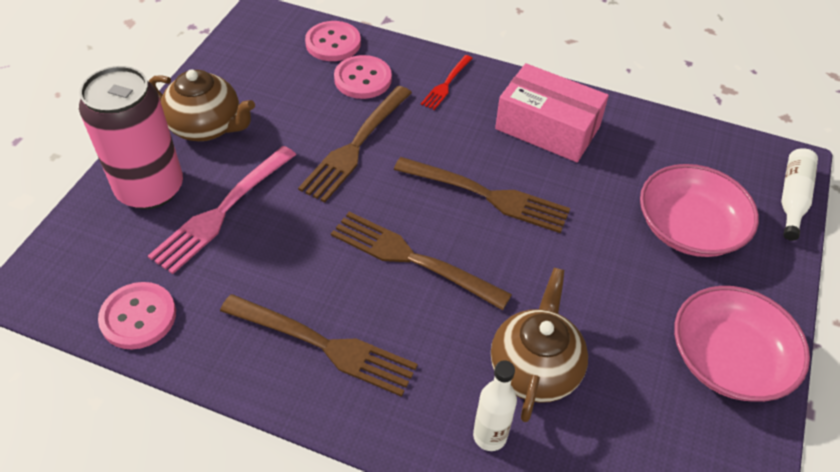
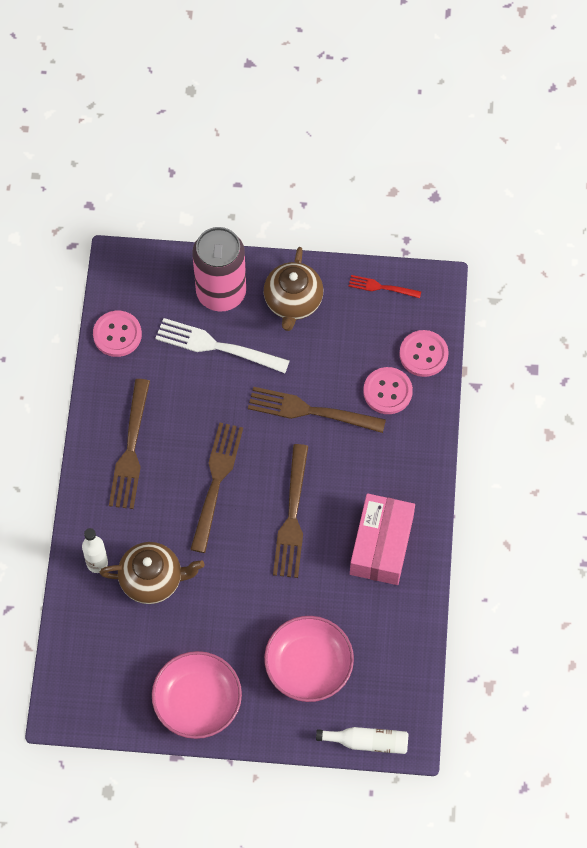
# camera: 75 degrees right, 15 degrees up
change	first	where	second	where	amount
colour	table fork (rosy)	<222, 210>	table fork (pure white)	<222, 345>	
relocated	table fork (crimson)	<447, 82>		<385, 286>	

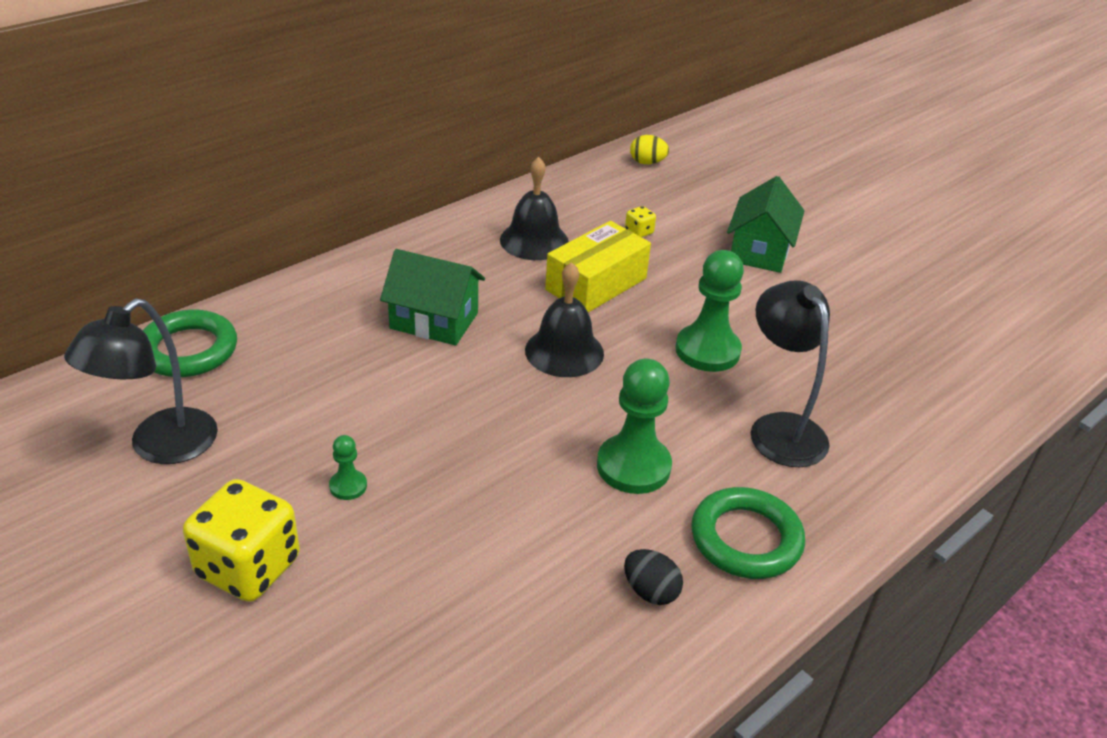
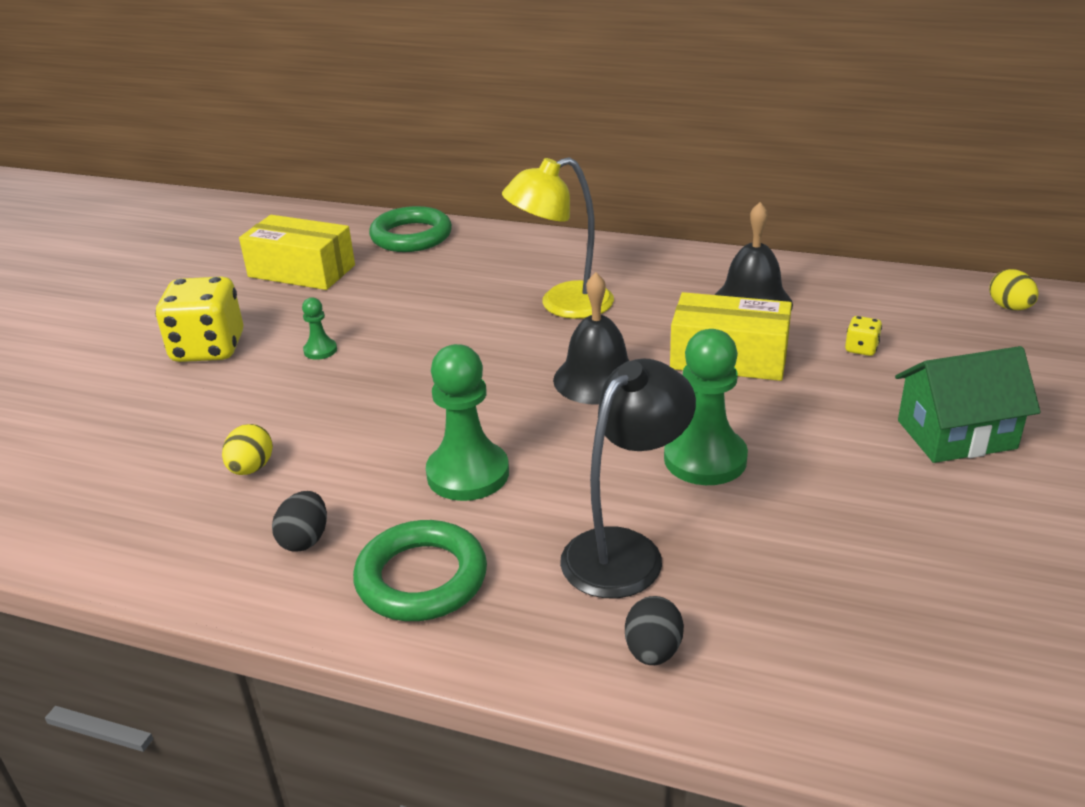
# camera: 65 degrees right, 5 degrees down
change	first	where	second	where	amount
appeared			toy egg (yellow)	<247, 449>	
exchanged	reading lamp (ebony)	<141, 381>	package (yellow)	<297, 252>	
exchanged	house (leaf-green)	<432, 297>	reading lamp (yellow)	<558, 238>	
appeared			toy egg (ebony)	<654, 630>	

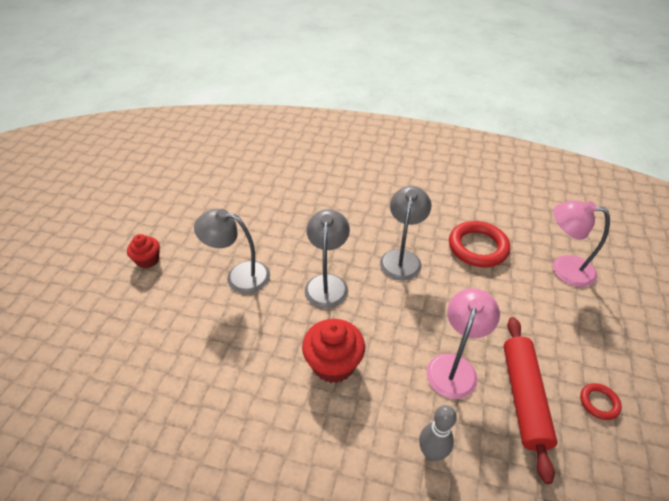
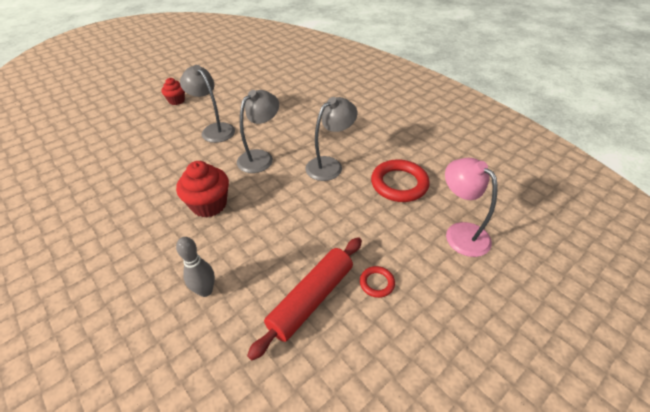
# camera: 35 degrees right, 0 degrees up
change	first	where	second	where	amount
relocated	torus (crimson)	<601, 401>		<377, 282>	
missing	reading lamp (rosy)	<463, 343>			

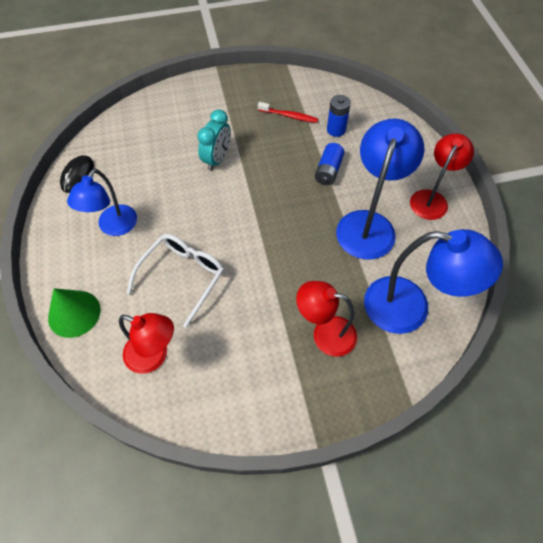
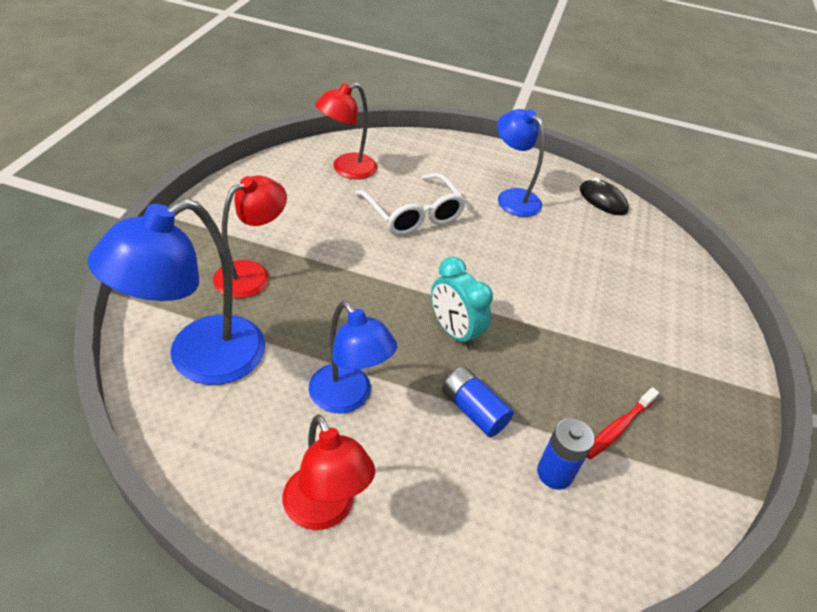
# camera: 115 degrees right, 15 degrees down
change	first	where	second	where	amount
size	reading lamp (cobalt)	<380, 189>		<353, 357>	x0.66
relocated	bedside clock (aqua)	<214, 140>		<462, 303>	
missing	solid cone (leaf-green)	<74, 313>			

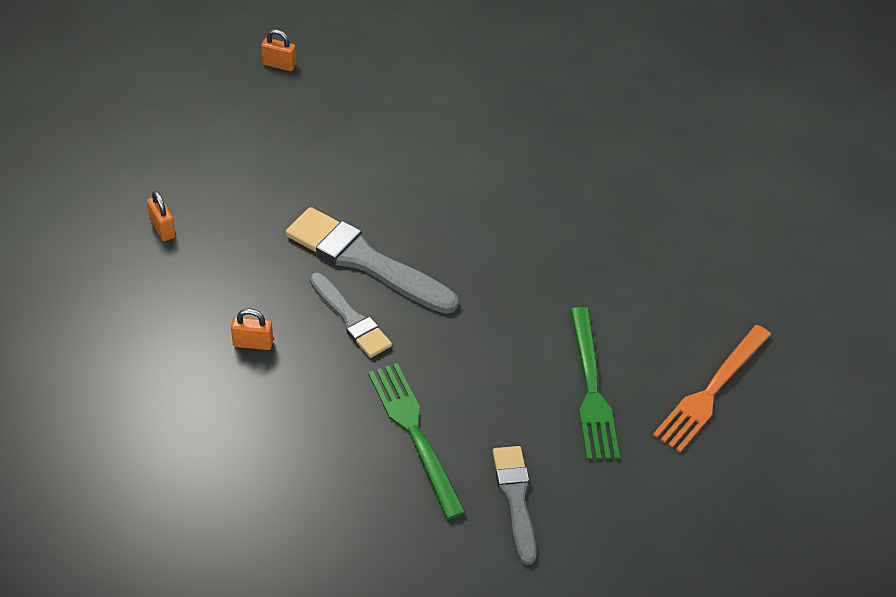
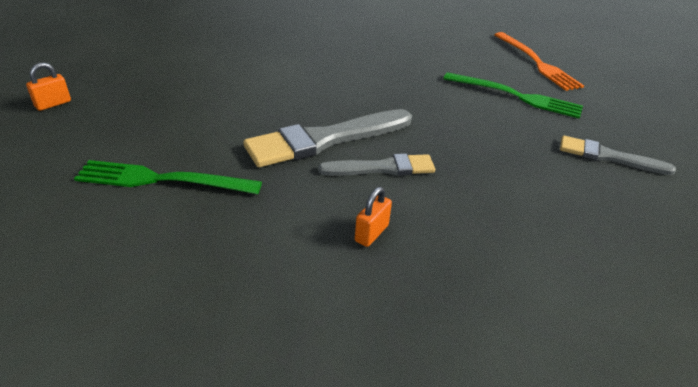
# camera: 60 degrees left, 10 degrees down
change	first	where	second	where	amount
relocated	table fork (leaf-green)	<417, 441>		<168, 177>	
missing	small lock (bright orange)	<161, 216>			

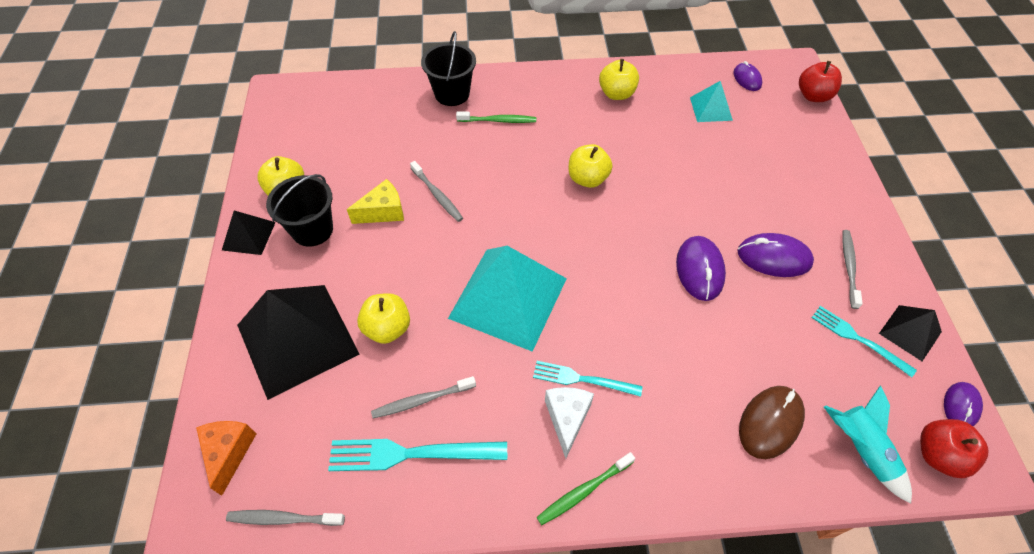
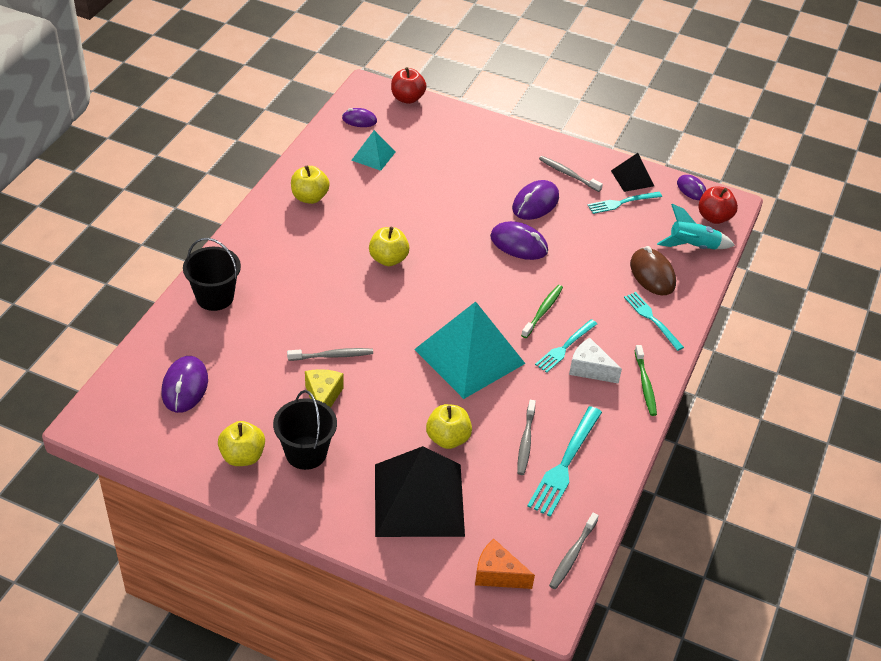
# camera: 65 degrees left, 10 degrees down
change	first	where	second	where	amount
appeared			mouse (purple)	<185, 384>	
relocated	dental brush (leaf-green)	<496, 117>		<542, 311>	
appeared			table fork (aqua)	<654, 321>	
missing	solid pyramid (ebony)	<249, 233>			

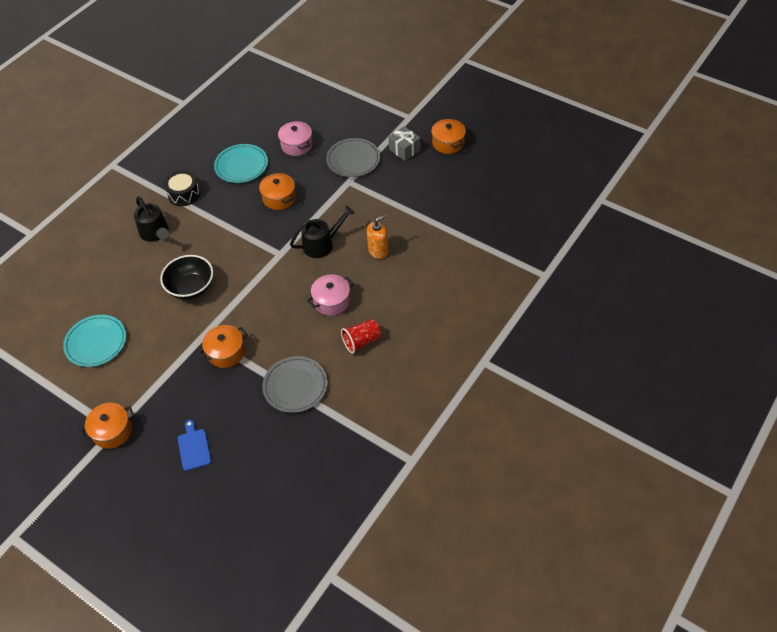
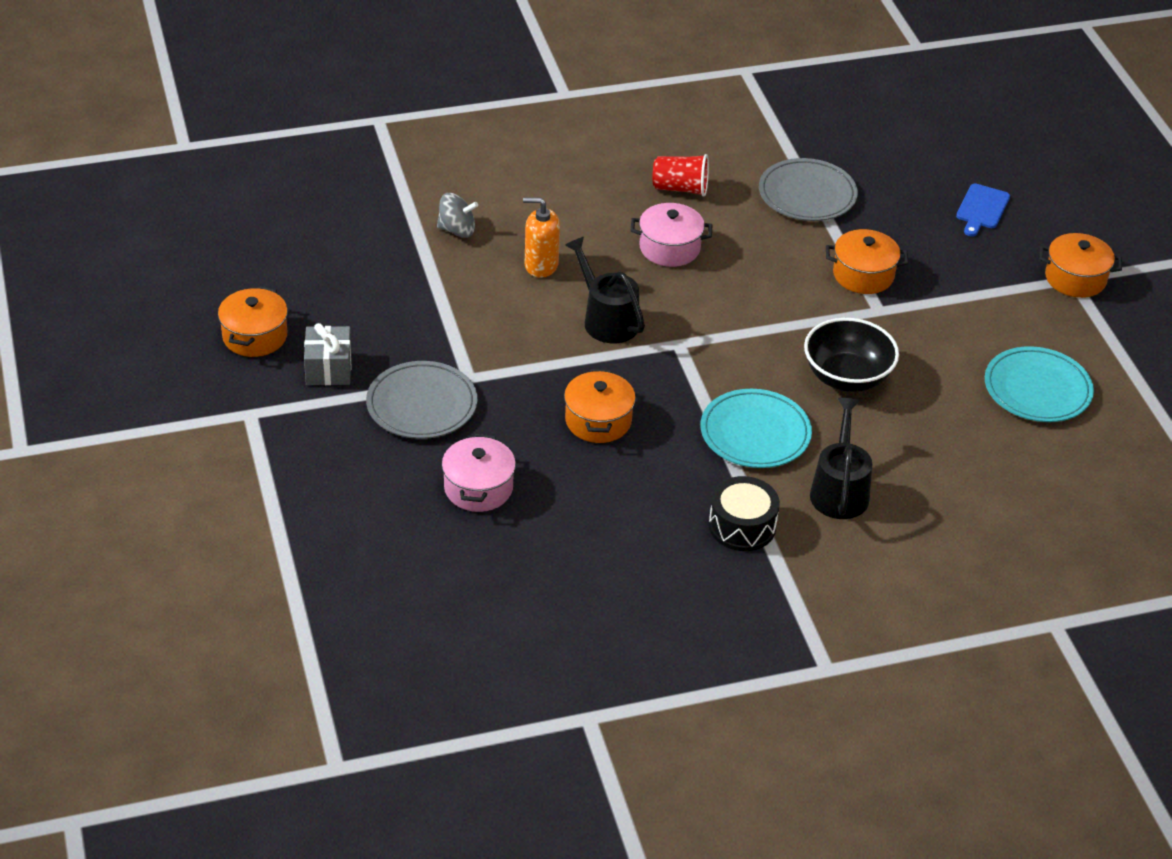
# camera: 145 degrees left, 10 degrees down
change	first	where	second	where	amount
appeared			toy top (ash-grey)	<457, 215>	
spun	sprinkling can (ebony)	<322, 232>		<605, 290>	45 degrees clockwise
relocated	dinner plate (aqua)	<241, 163>		<756, 428>	

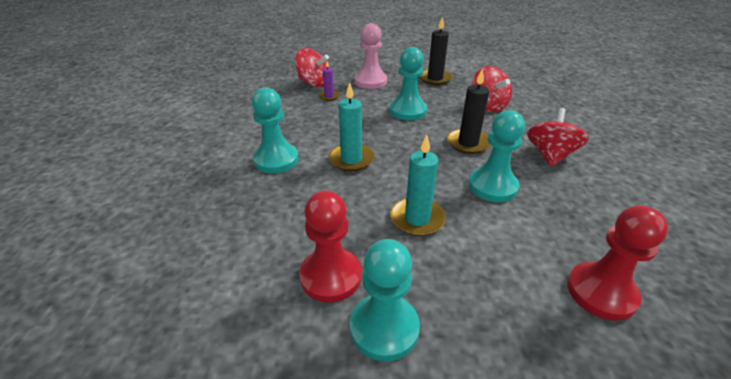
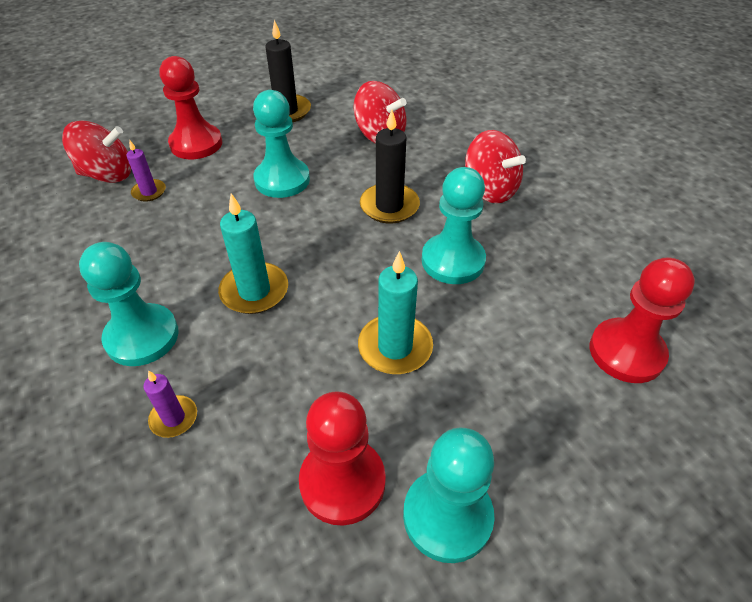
# camera: 30 degrees left, 10 degrees up
change	first	where	second	where	amount
appeared			wax candle (purple)	<170, 404>	
colour	game pawn (rosy)	<370, 56>	game pawn (crimson)	<191, 107>	
spun	toy top (crimson)	<558, 137>		<495, 167>	150 degrees clockwise

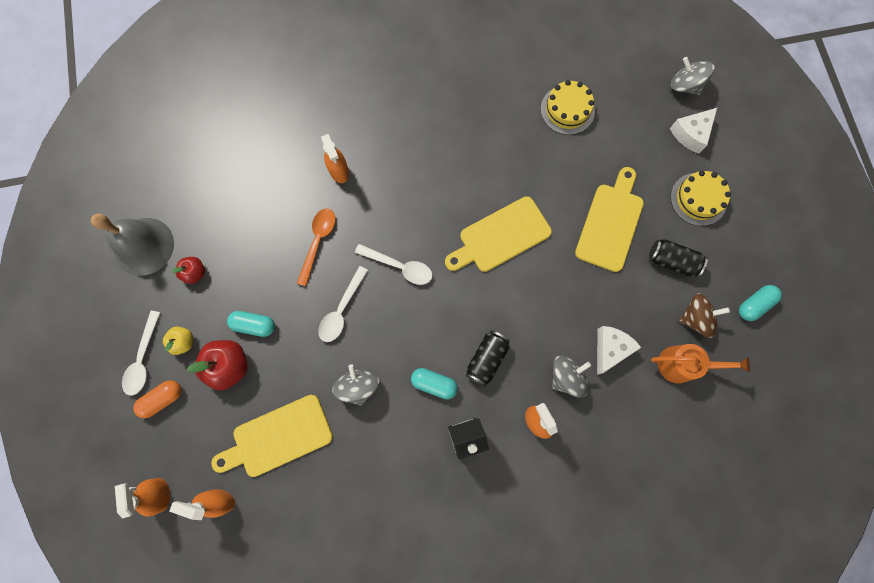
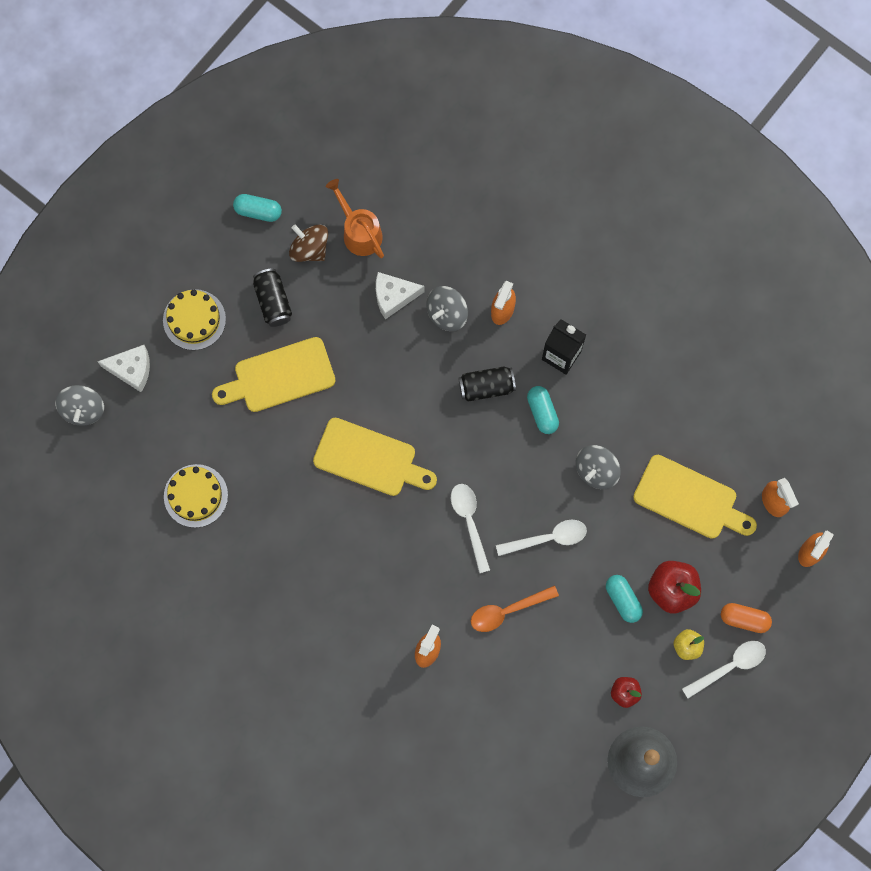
# camera: 130 degrees left, 0 degrees up
change	first	where	second	where	amount
spun	toy top (ash-grey)	<571, 377>		<447, 308>	60 degrees counterclockwise

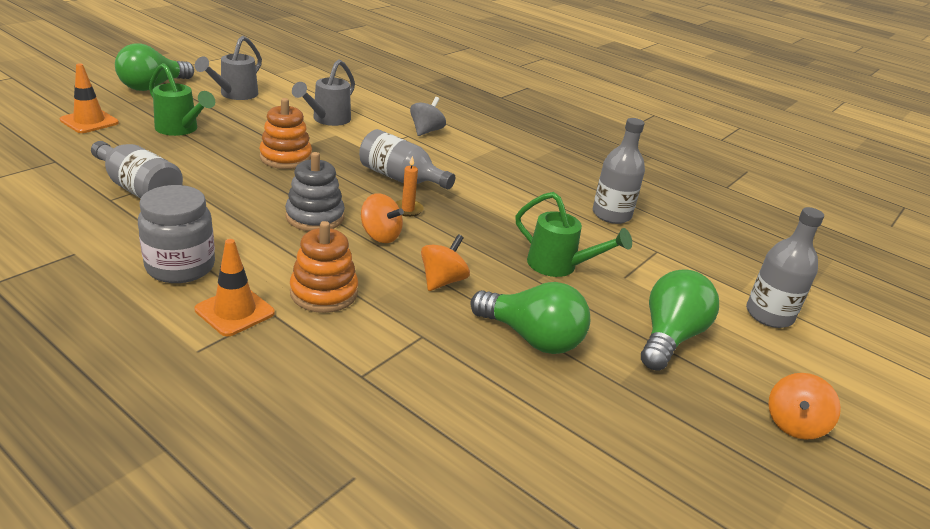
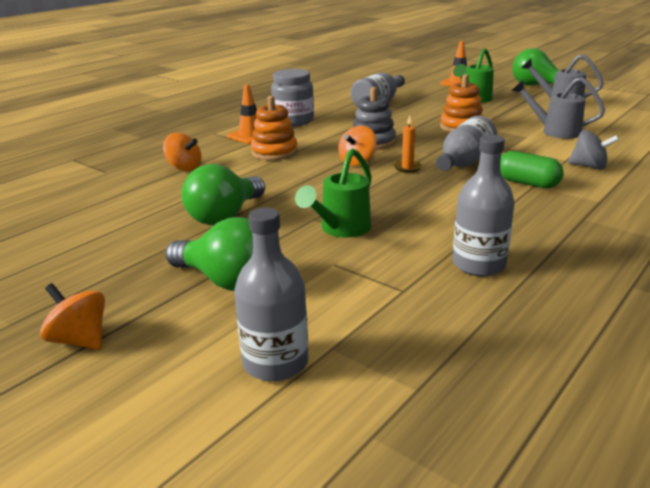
# camera: 95 degrees right, 5 degrees down
change	first	where	second	where	amount
relocated	toy top (bright orange)	<445, 262>		<182, 152>	
appeared			pill (leaf-green)	<532, 169>	

